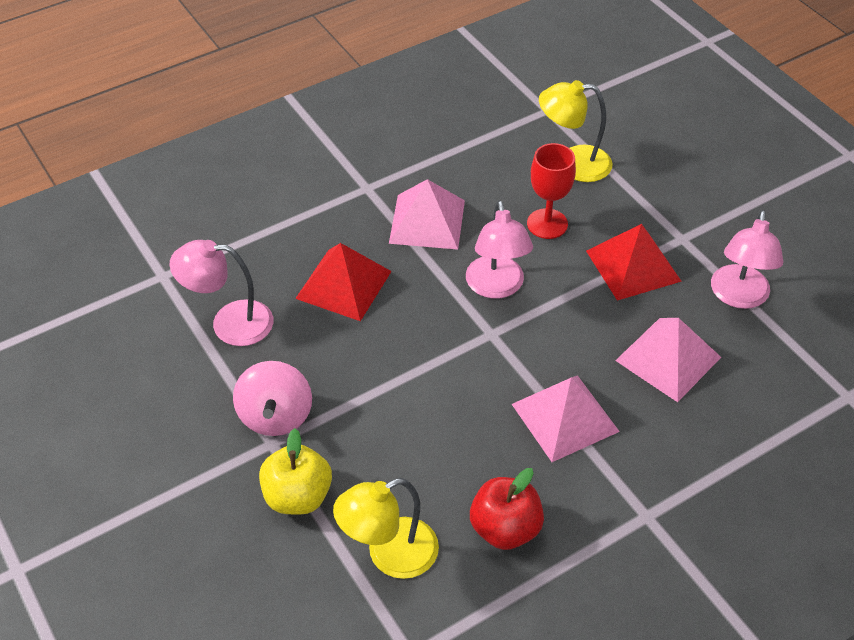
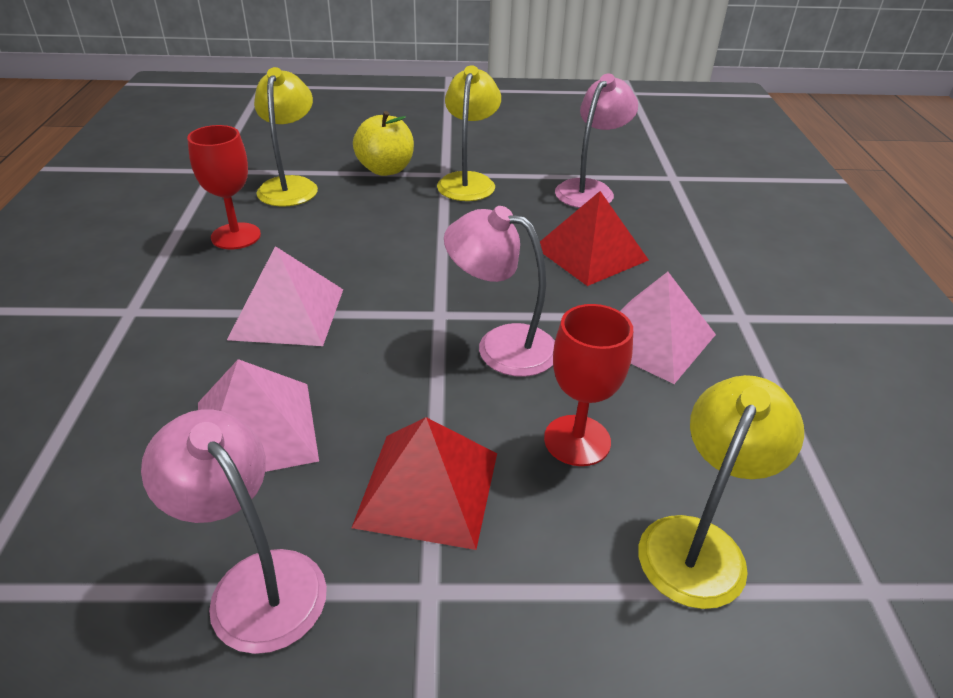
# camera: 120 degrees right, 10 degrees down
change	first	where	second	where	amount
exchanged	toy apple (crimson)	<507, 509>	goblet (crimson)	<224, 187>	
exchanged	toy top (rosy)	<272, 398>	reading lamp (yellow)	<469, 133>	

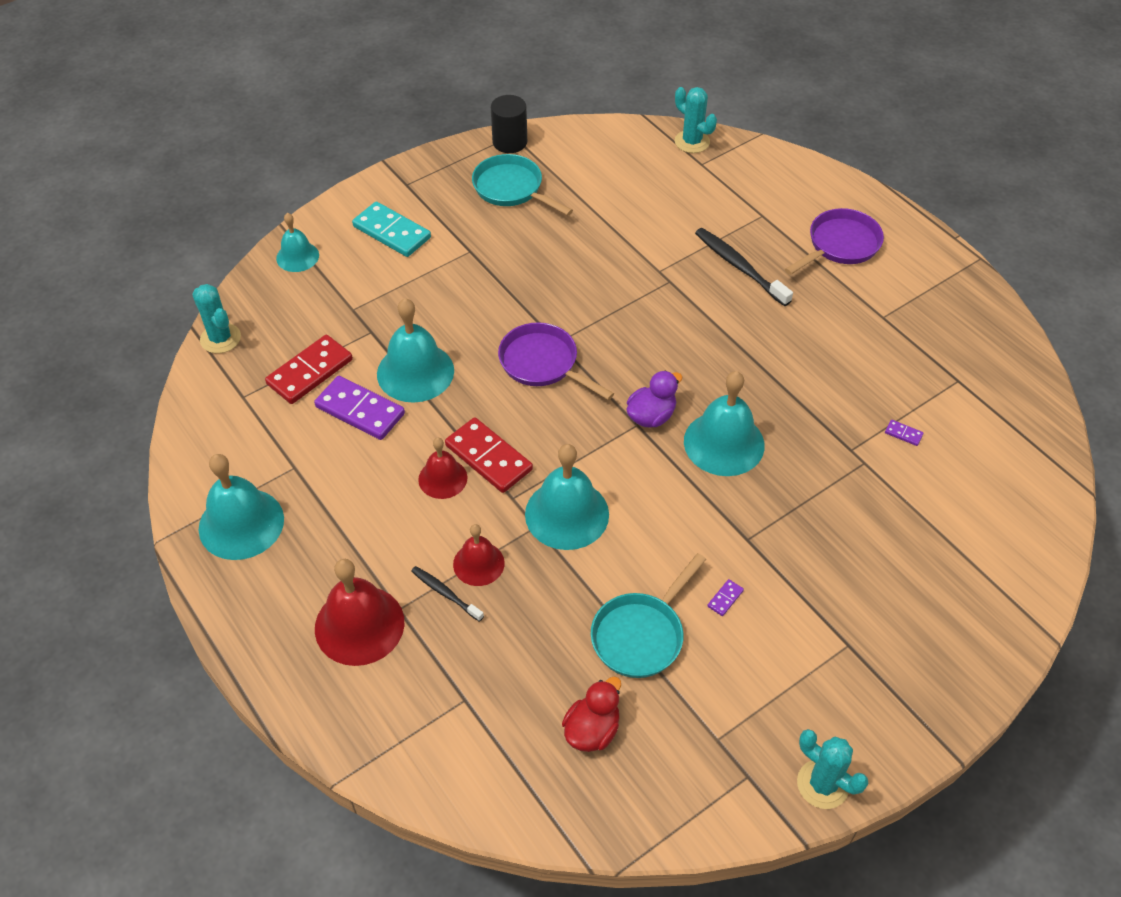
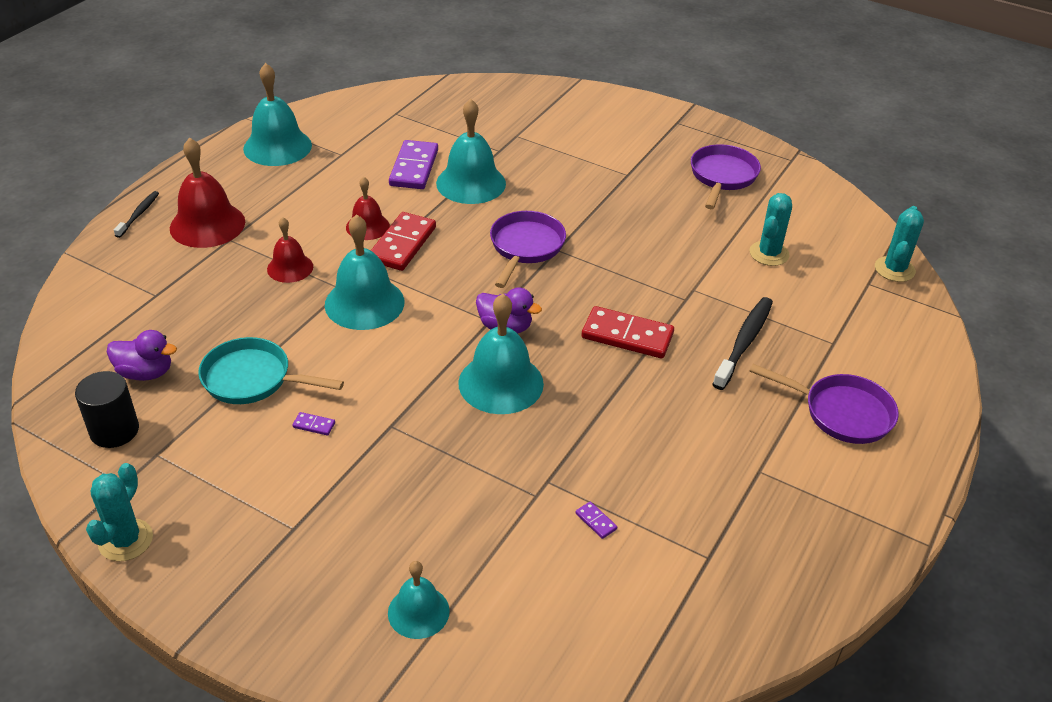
# camera: 65 degrees right, 10 degrees down
change	first	where	second	where	amount
relocated	solid cylinder (ebony)	<509, 124>		<107, 409>	
colour	duck (crimson)	<591, 714>	duck (purple)	<142, 355>	
relocated	dental brush (ebony)	<447, 594>		<136, 214>	
relocated	school bell (aqua)	<297, 242>		<419, 600>	
spun	domino (purple)	<904, 433>		<596, 520>	45 degrees counterclockwise
relocated	domino (crimson)	<309, 369>		<628, 332>	
colour	frying pan (aqua)	<522, 185>	frying pan (purple)	<726, 176>	
relocated	prickly plant (aqua)	<216, 318>		<770, 229>	
missing	domino (aqua)	<391, 229>			

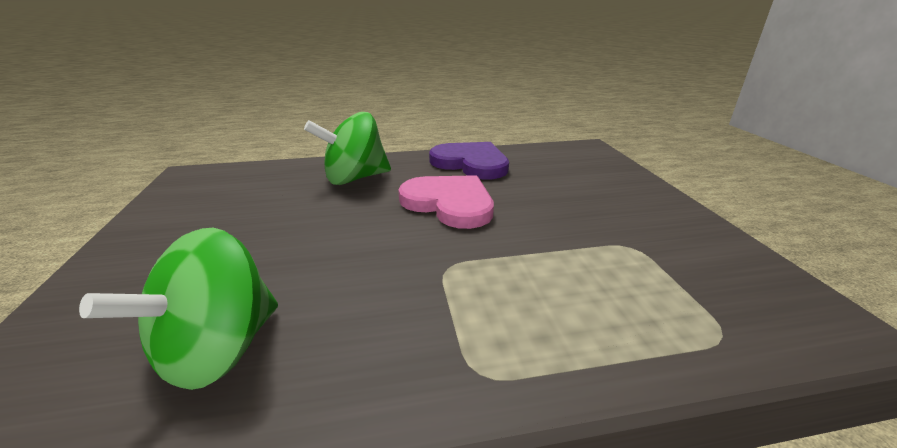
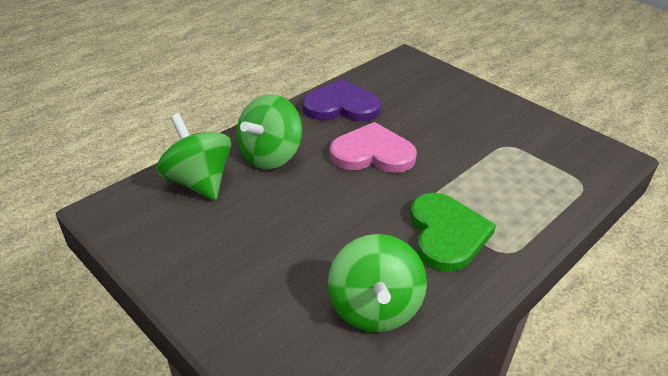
# camera: 35 degrees left, 10 degrees up
change	first	where	second	where	amount
appeared			toy top (leaf-green)	<193, 156>	
appeared			heart shape (leaf-green)	<453, 232>	

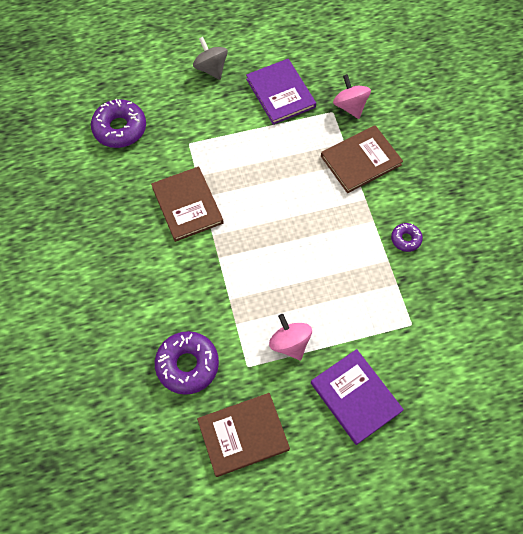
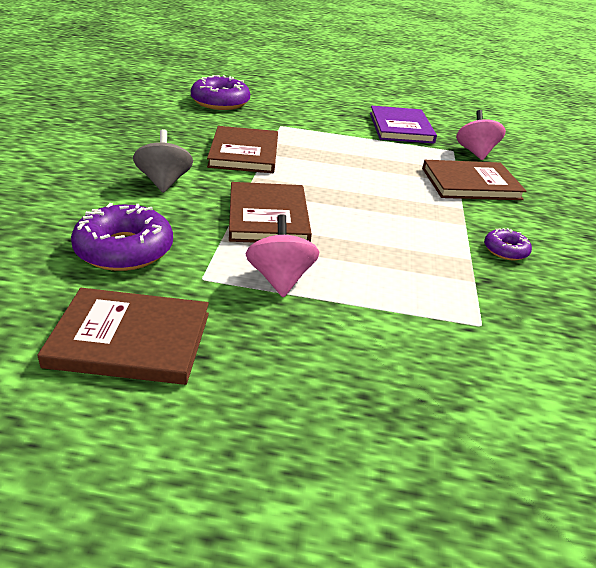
# camera: 20 degrees right, 30 degrees down
change	first	where	second	where	amount
relocated	toy top (ash-grey)	<210, 58>		<163, 161>	
appeared			hardback (russet)	<270, 212>	
missing	hardback (purple)	<357, 397>			

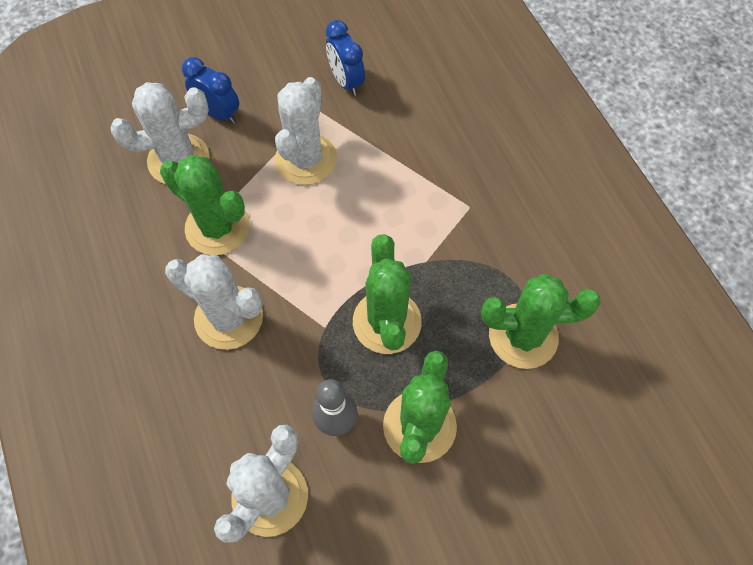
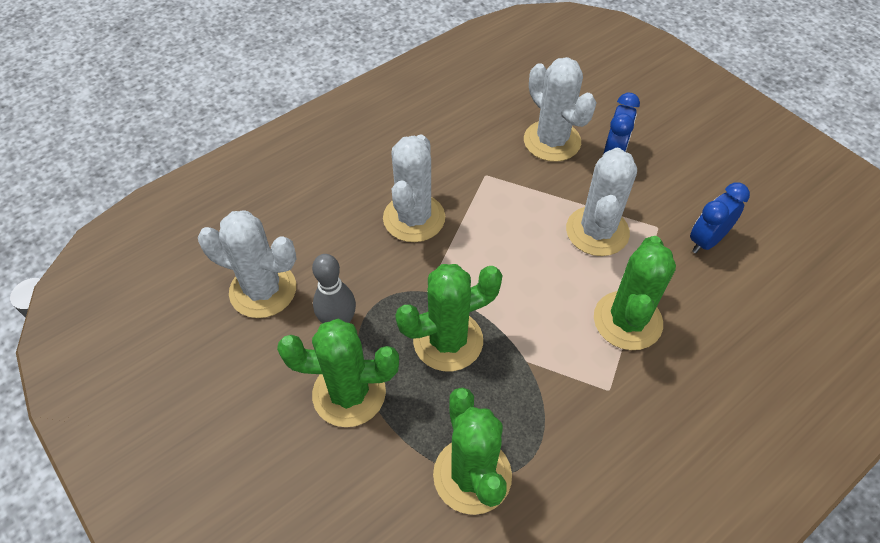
# camera: 75 degrees right, 10 degrees down
change	first	where	second	where	amount
spun	prickly plant (pure white)	<306, 131>		<601, 202>	75 degrees counterclockwise
relocated	prickly plant (leaf-green)	<205, 205>		<635, 293>	

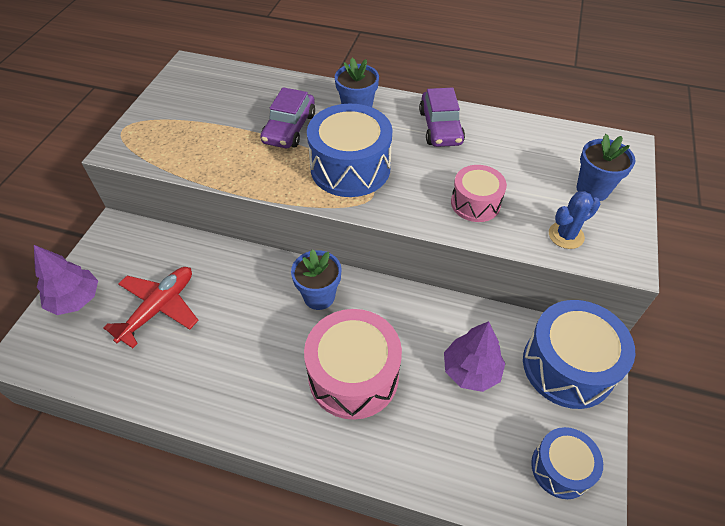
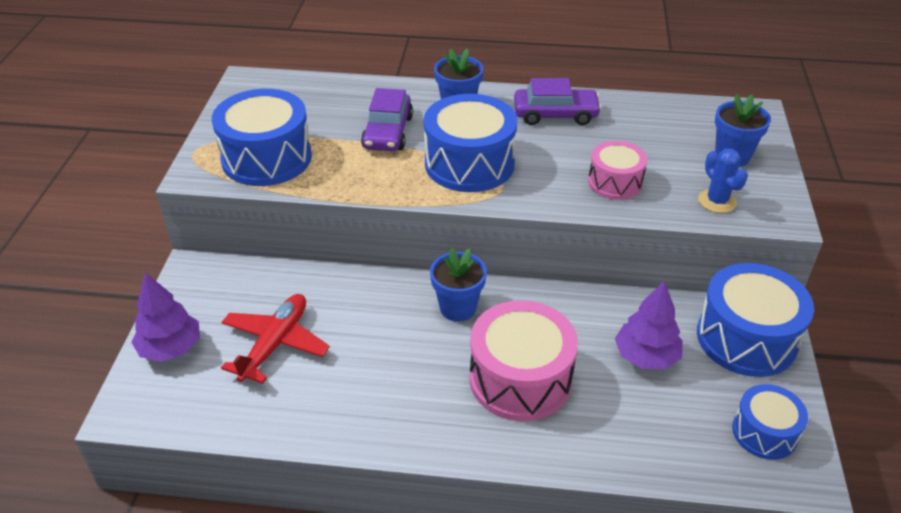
# camera: 10 degrees left, 10 degrees down
change	first	where	second	where	amount
appeared			drum (cobalt)	<262, 137>	
spun	toy car (purple)	<442, 117>		<558, 101>	75 degrees counterclockwise
spun	prickly plant (cobalt)	<574, 220>		<723, 180>	75 degrees counterclockwise

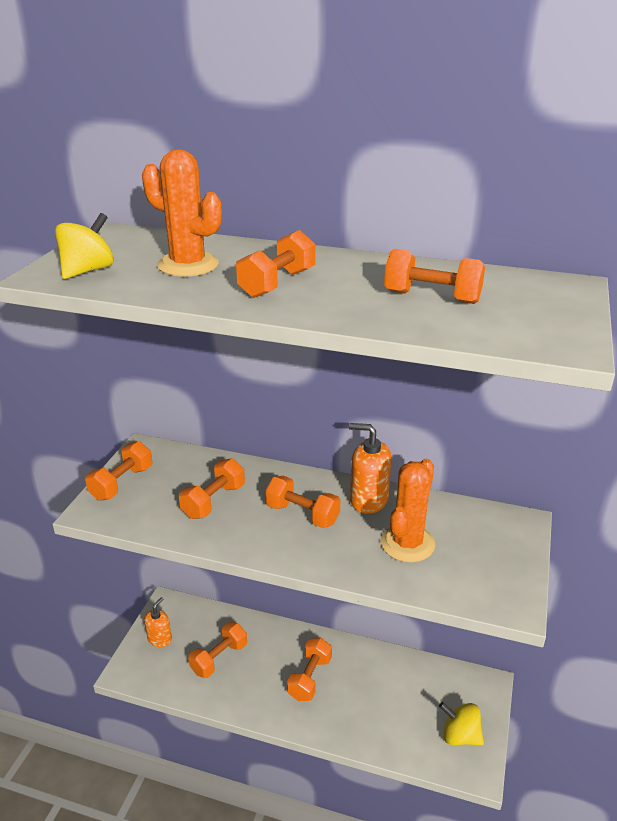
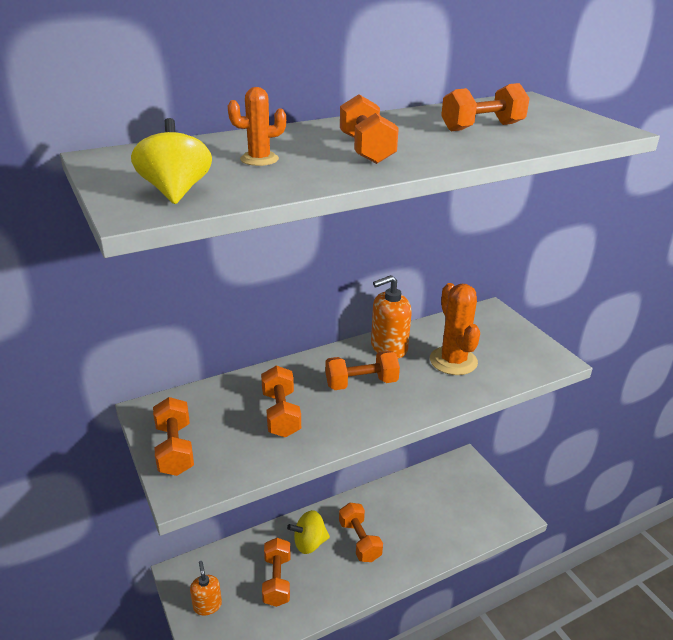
# camera: 45 degrees left, 0 degrees up
change	first	where	second	where	amount
size	prickly plant (bright orange)	<182, 213>		<257, 126>	x0.56
relocated	toy top (yellow)	<461, 723>		<308, 532>	

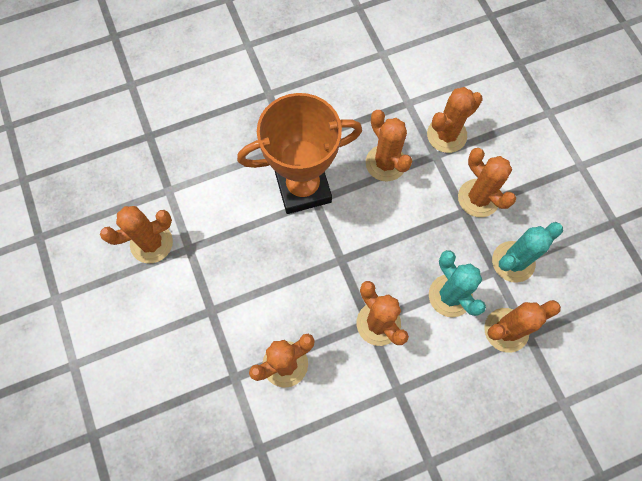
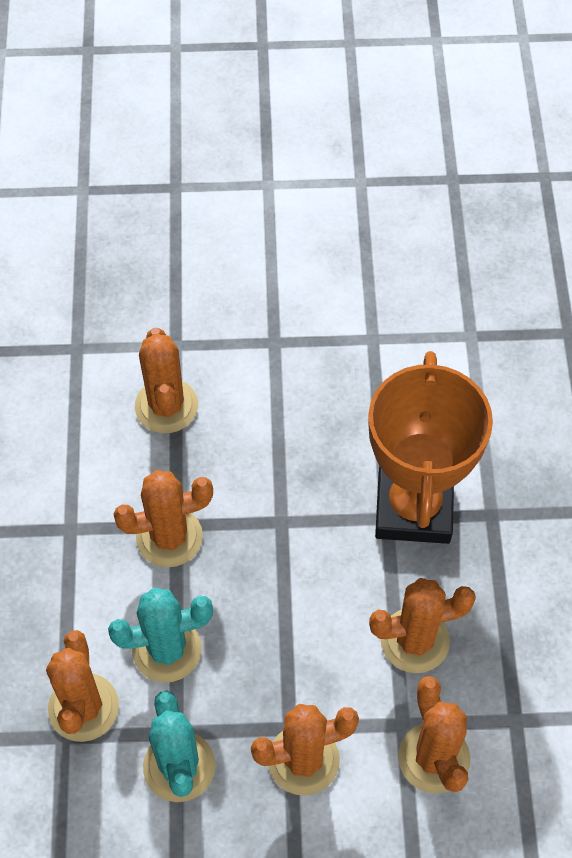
# camera: 110 degrees right, 10 degrees down
change	first	where	second	where	amount
missing	prickly plant (bright orange)	<136, 235>			

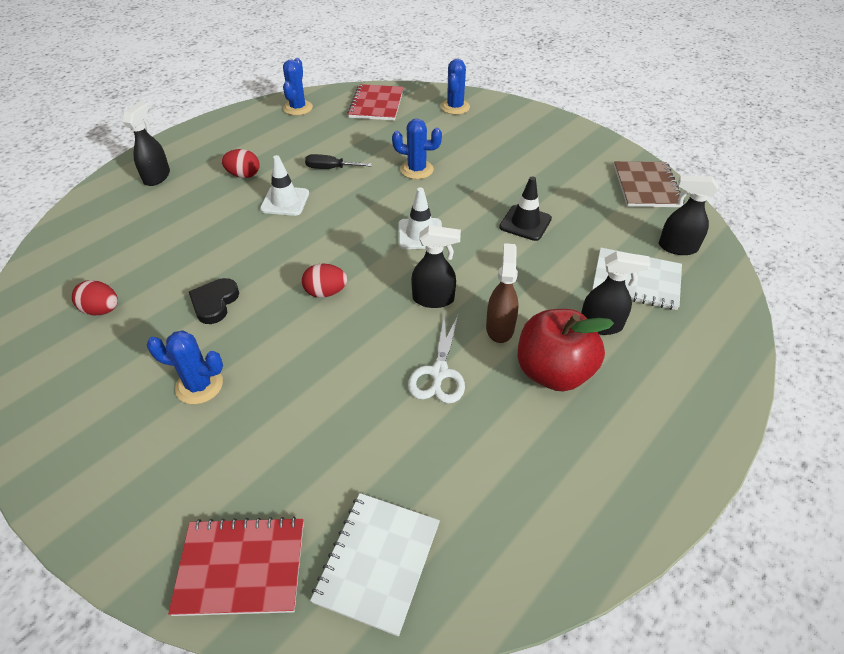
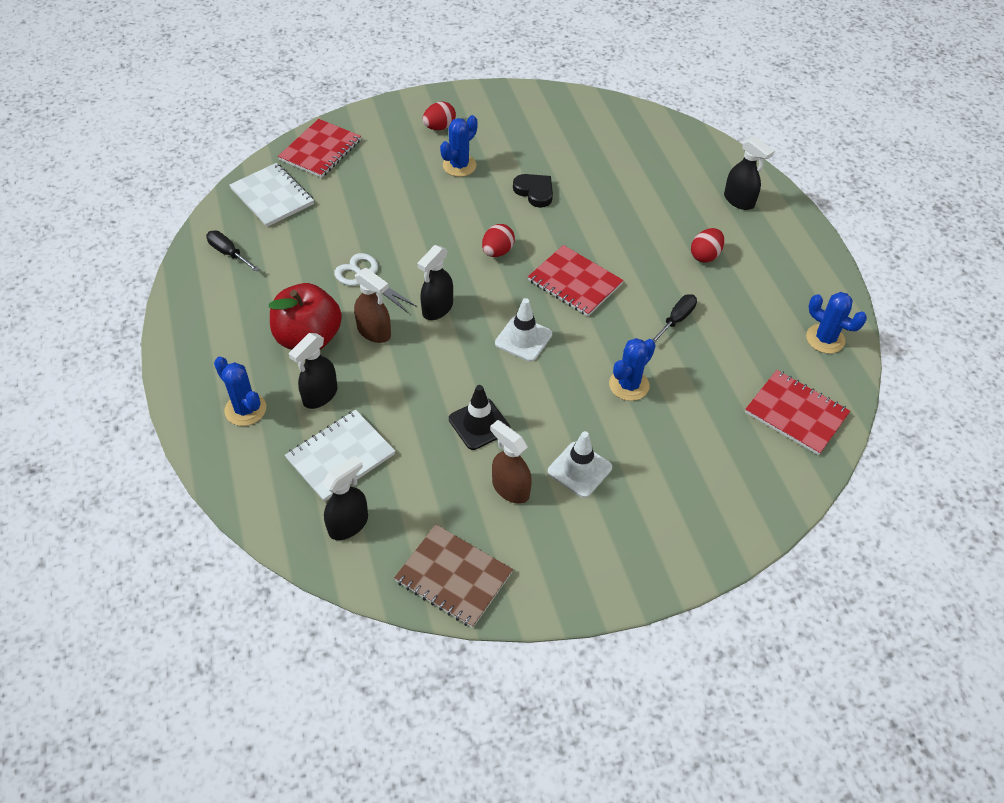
# camera: 120 degrees right, 5 degrees up
change	first	where	second	where	amount
appeared			screwdriver (ebony)	<232, 251>	
relocated	prickly plant (cobalt)	<455, 87>		<240, 391>	
relocated	toy egg (crimson)	<95, 297>		<439, 116>	
appeared			sprayer (russet)	<511, 462>	
appeared			exercise book (crimson)	<576, 280>	
relocated	traffic cone (pure white)	<284, 185>		<580, 464>	

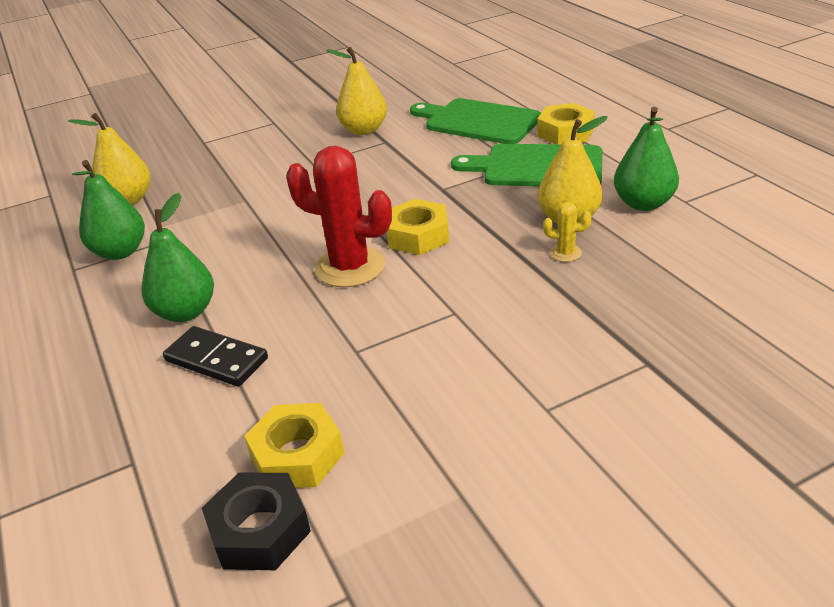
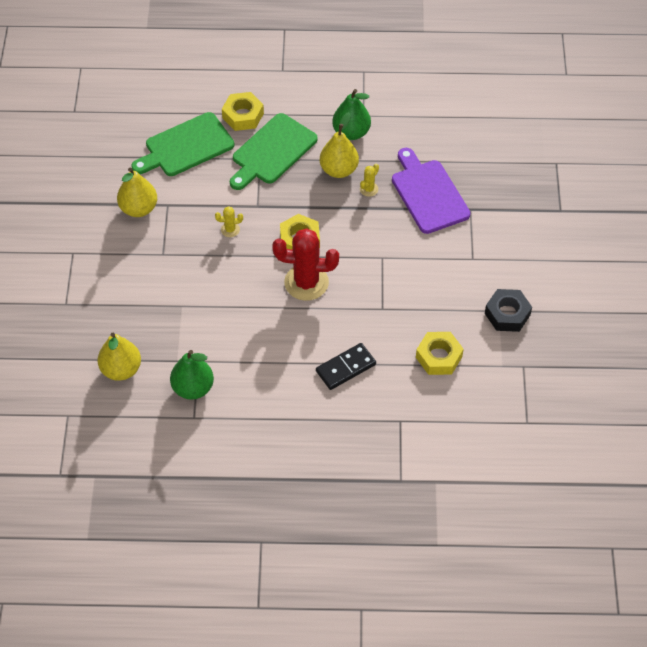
# camera: 65 degrees left, 20 degrees up
change	first	where	second	where	amount
appeared			prickly plant (yellow)	<229, 221>	
spun	prickly plant (crimson)	<339, 216>		<305, 264>	45 degrees clockwise
appeared			chopping board (purple)	<431, 191>	
relocated	hex nut (ebony)	<256, 521>		<508, 310>	
missing	pear fruit (leaf-green)	<178, 257>			

